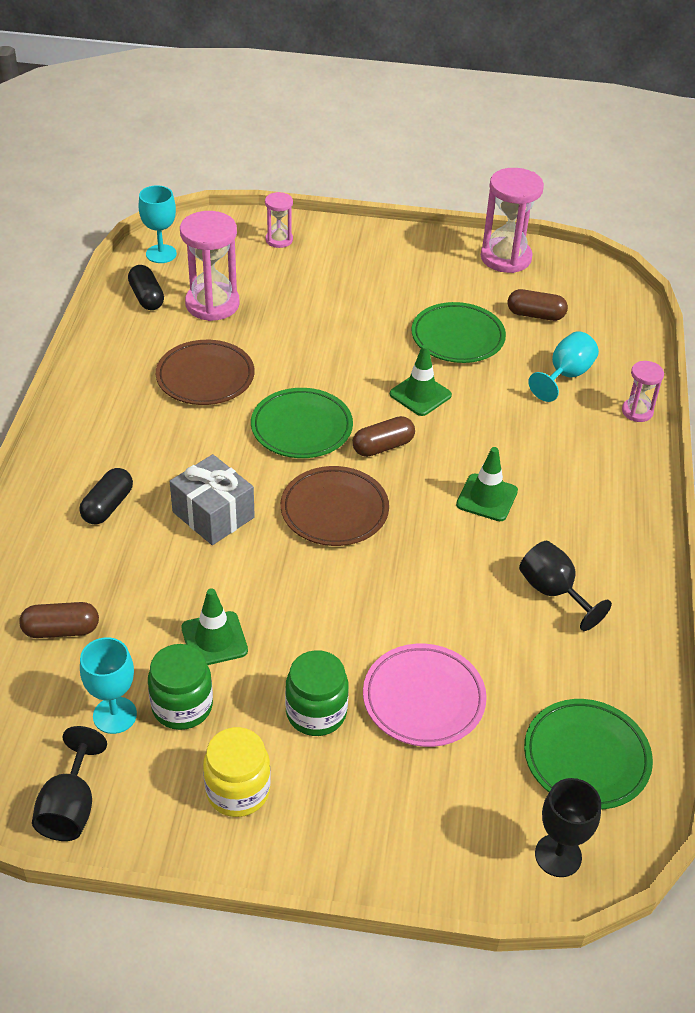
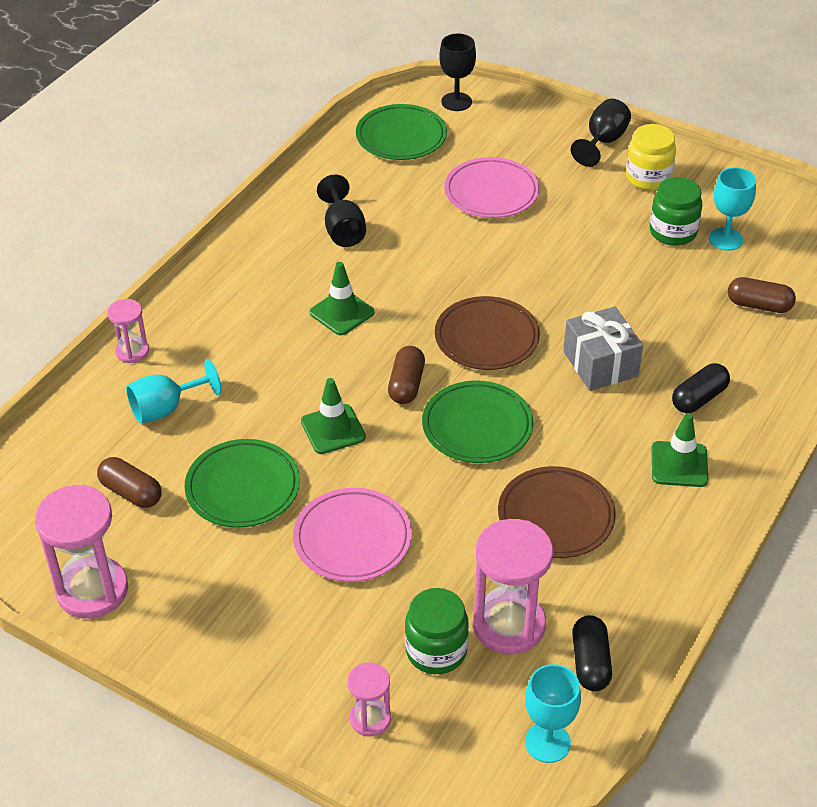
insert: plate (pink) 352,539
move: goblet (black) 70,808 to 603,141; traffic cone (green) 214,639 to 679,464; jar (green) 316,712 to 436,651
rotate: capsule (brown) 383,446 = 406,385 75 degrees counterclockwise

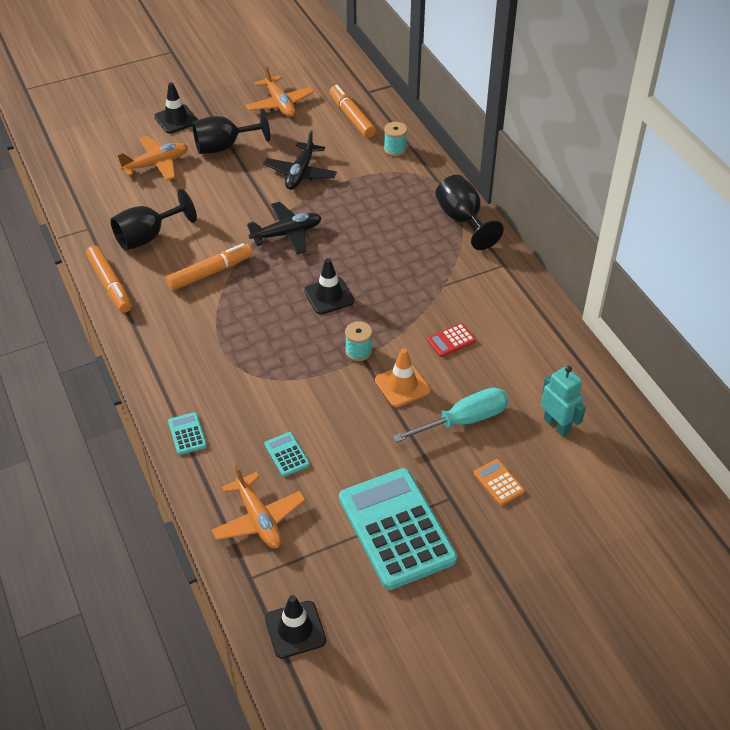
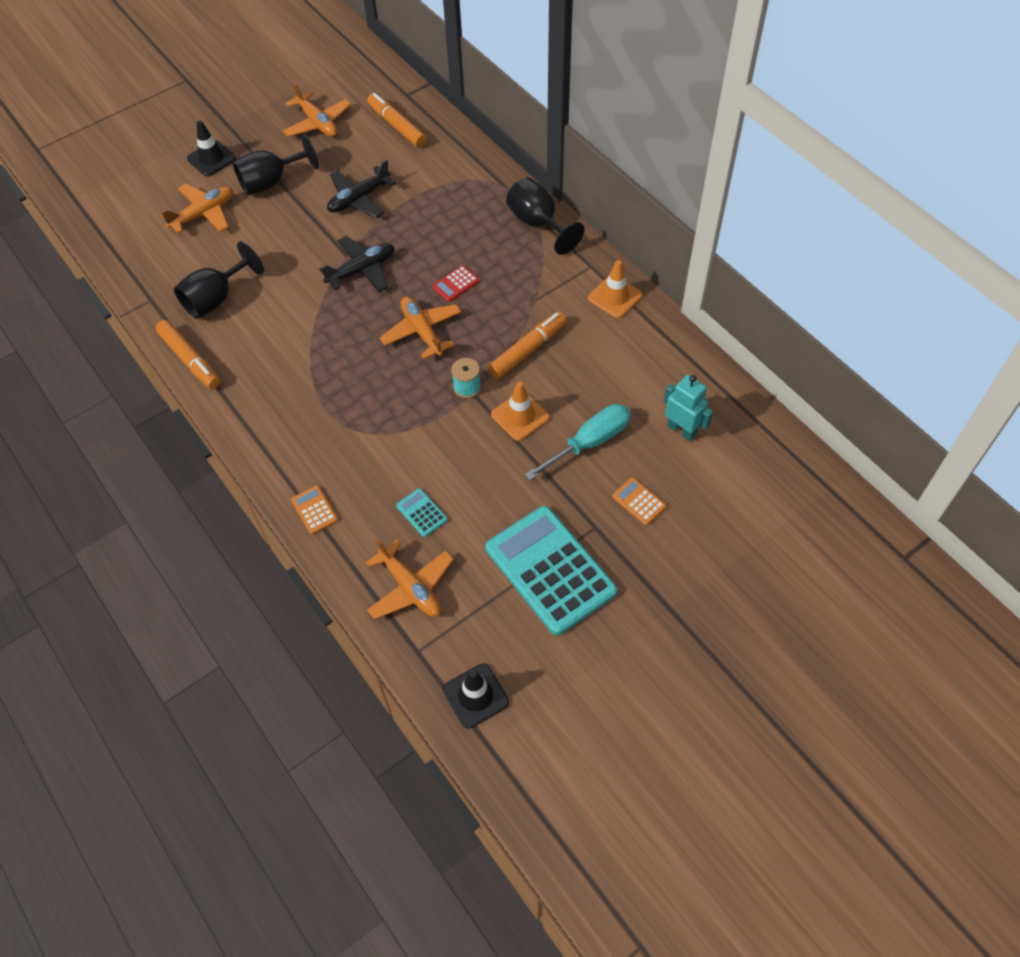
delete: spool (turquoise) 395,149
insert: traffic cone (orange) 615,297
move: marker (orange) 210,272 to 527,350; calculator (red) 451,340 to 455,284
replace: traffic cone (black) 329,296 to plane (orange) 422,332
recolor: calculator (turquoise) 187,434 to calculator (orange) 314,510
rotate: plane (black) 300,173 = 359,199 45 degrees clockwise

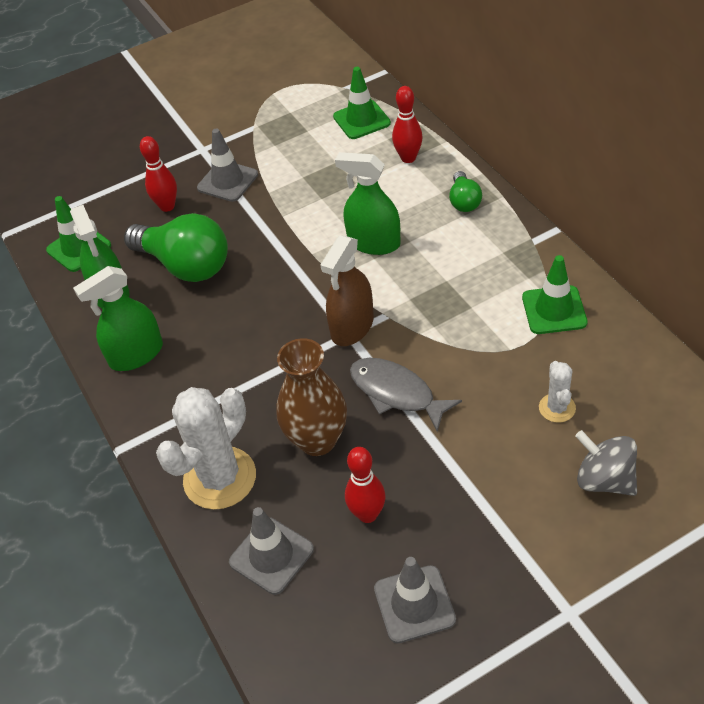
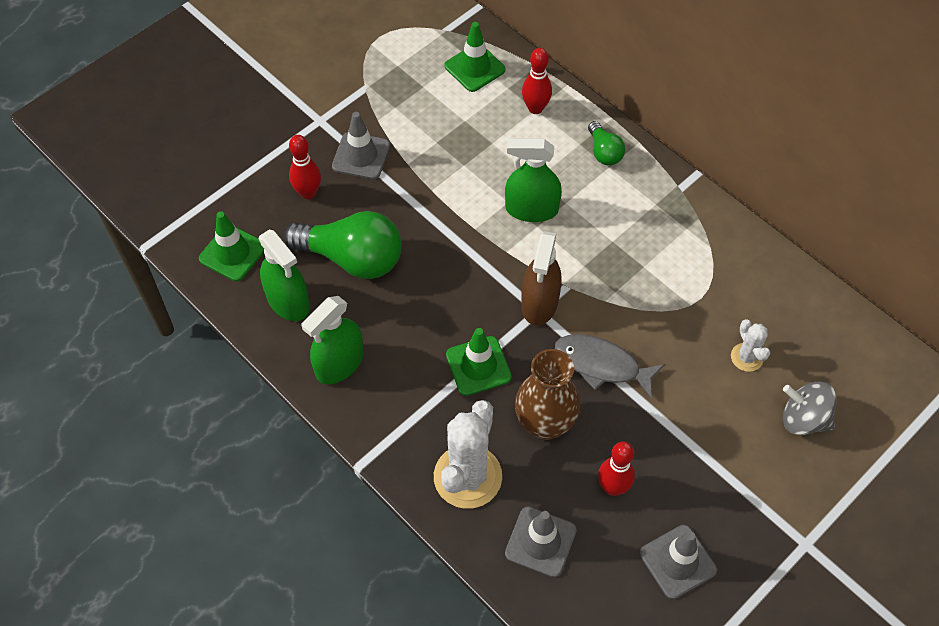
move: traffic cone (green) 554,310 to 478,366

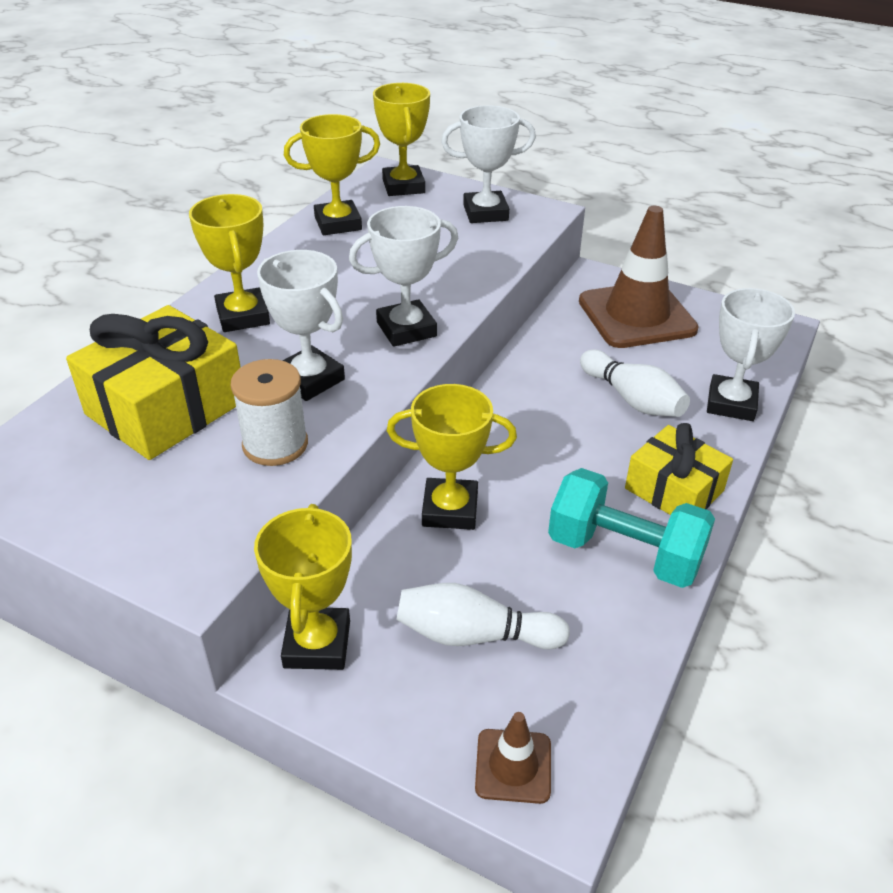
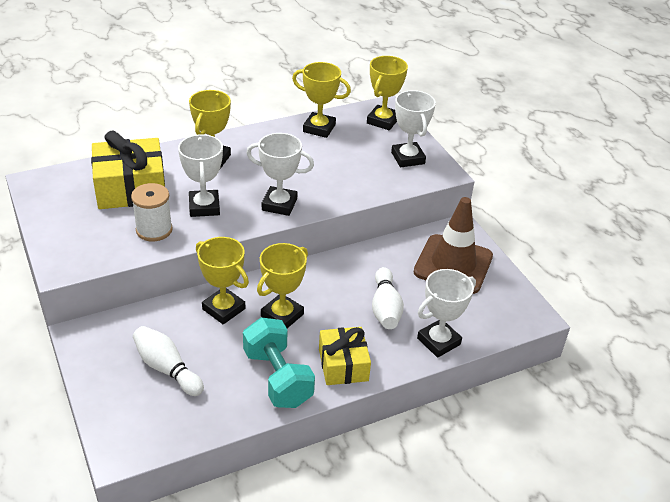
delete: traffic cone (brown) 513,766
move: trophy (yellow) 317,644 to 282,315
rotate: trophy (white) 485,213 = 408,158 45 degrees clockwise

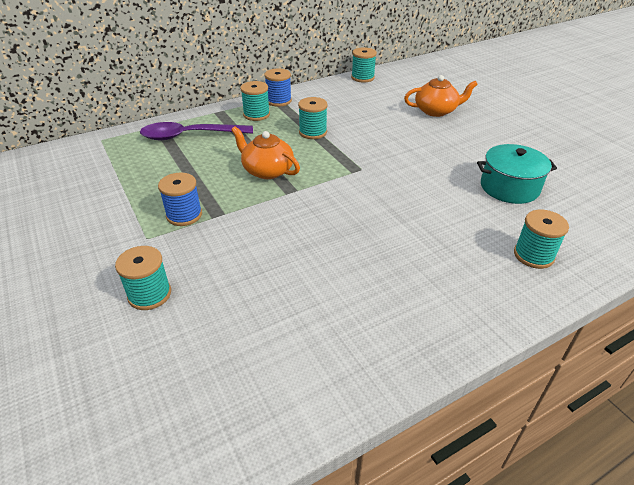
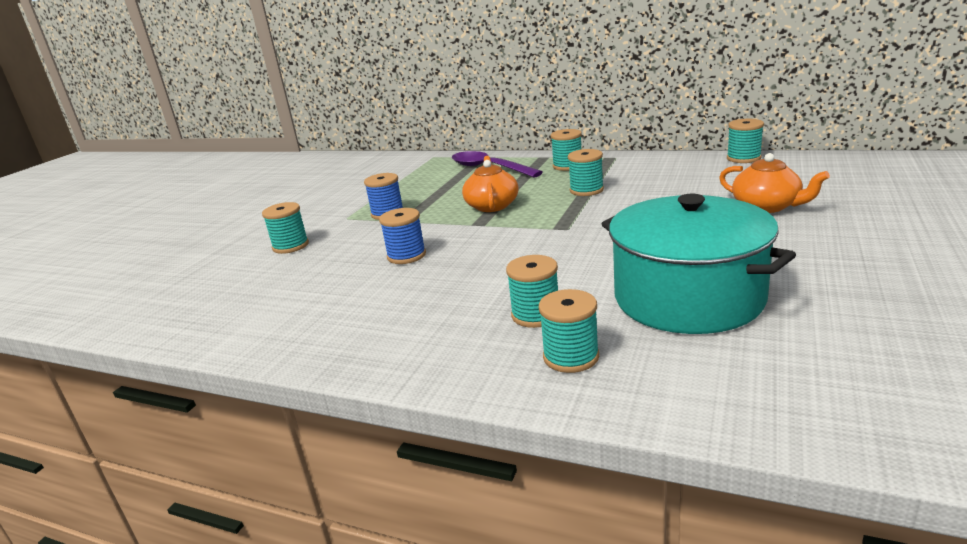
insert: spool (turquoise) 536,315
move: spool (blue) 279,101 to 406,256
resize: pot (turquoise) 509,187 = 688,297 x1.66

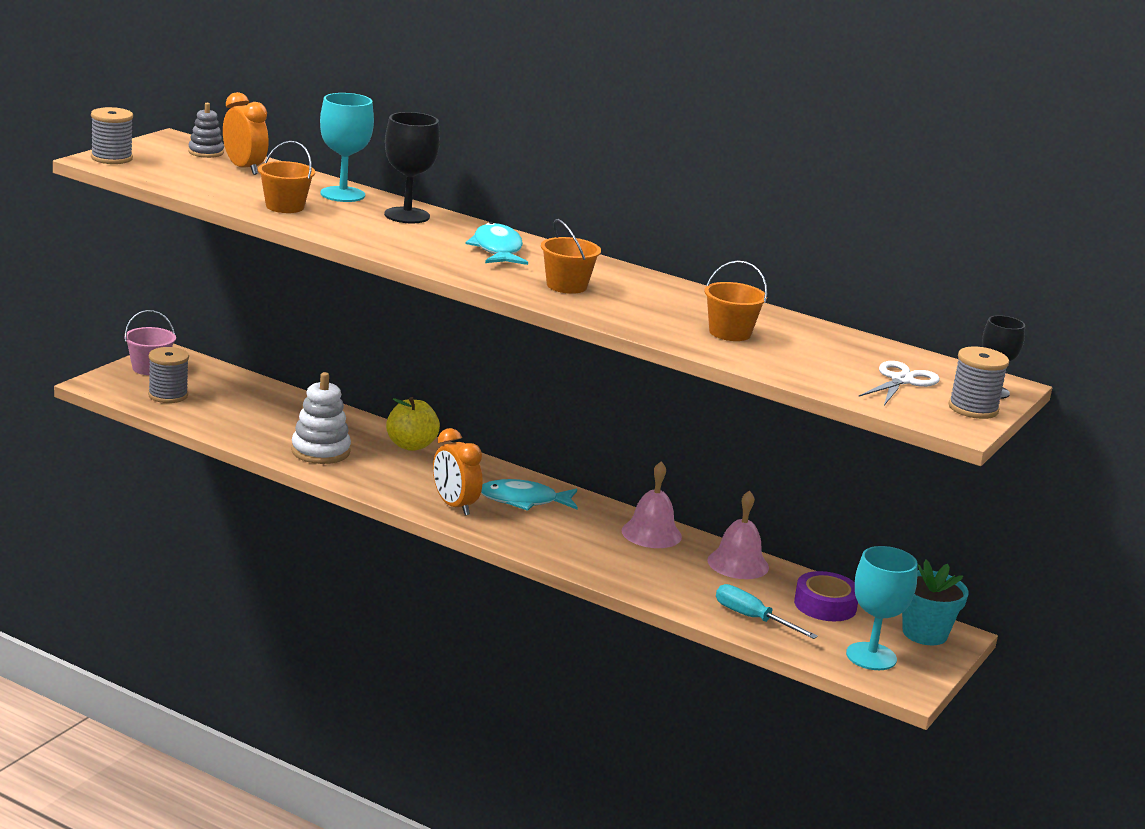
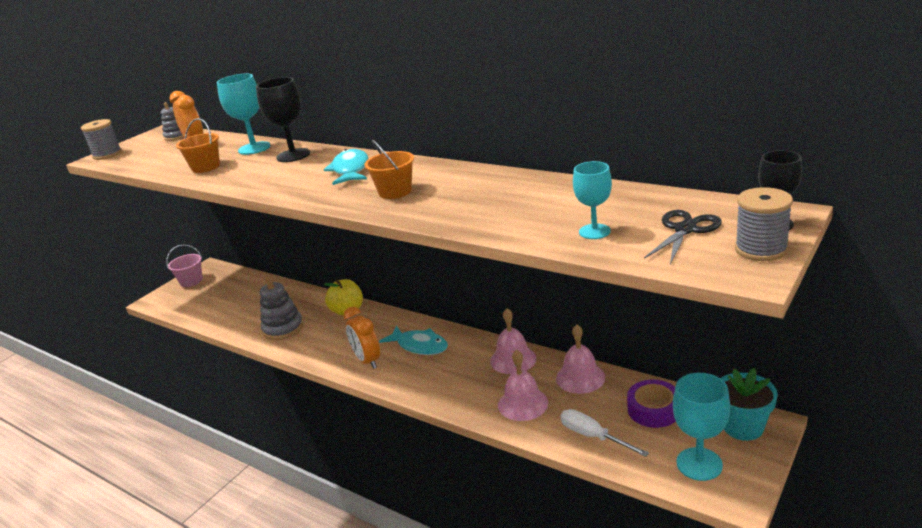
delete: spool (grey) 168,395; bucket (orange) 730,333
insert: bell (pink) 523,403; goblet (turquoise) 594,231
recolor: stacking toy (white) 320,451 to stacking toy (grey) 283,328; screwdriver (turquoise) 752,618 to screwdriver (white) 593,436; scissors (white) 902,380 to scissors (black) 685,229
rotate: fish (turquoise) 524,501 = 419,346 150 degrees counterclockwise

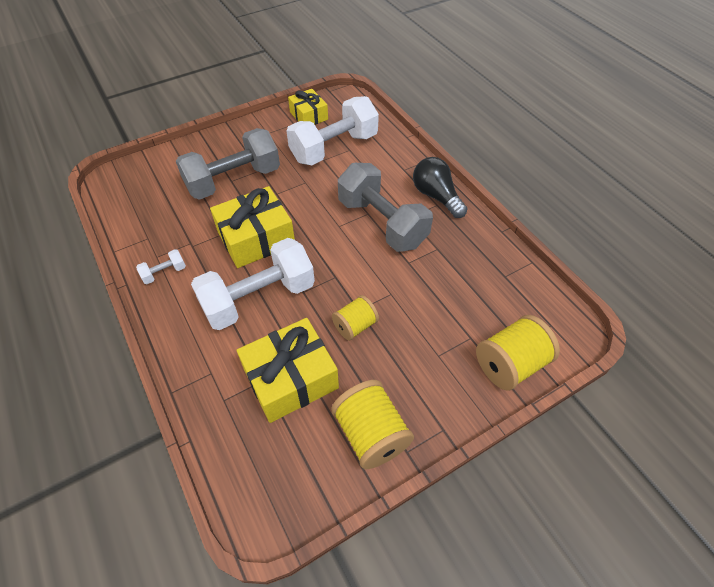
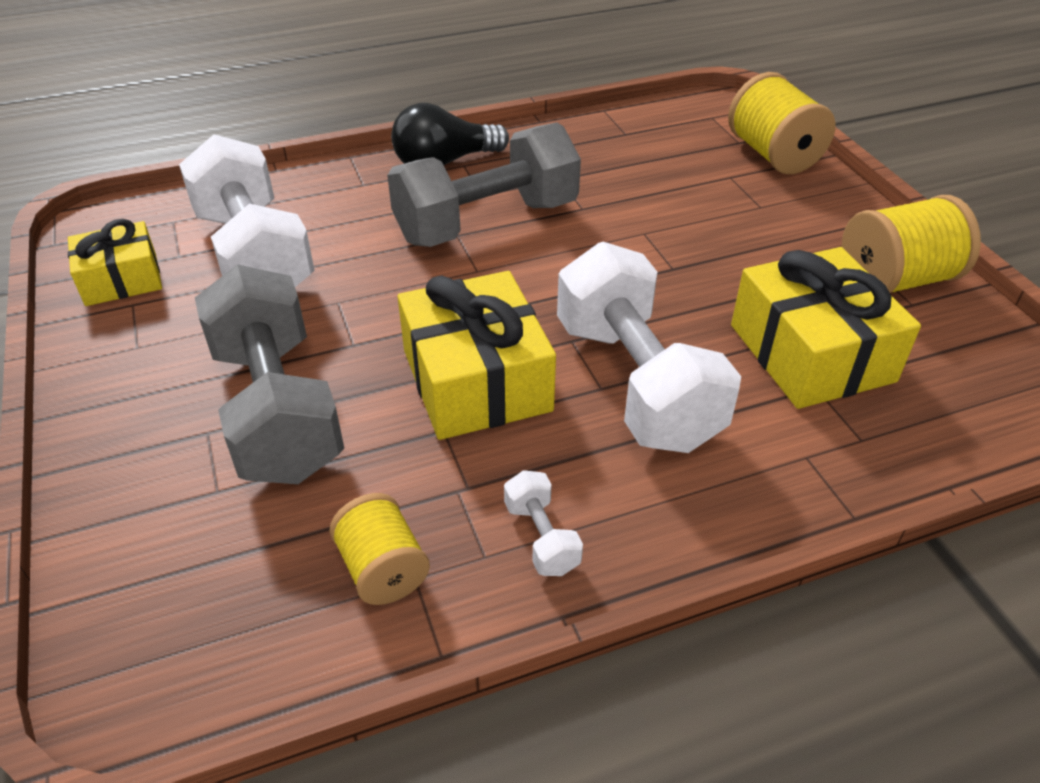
move: spool (yellow) 355,326 to 383,569

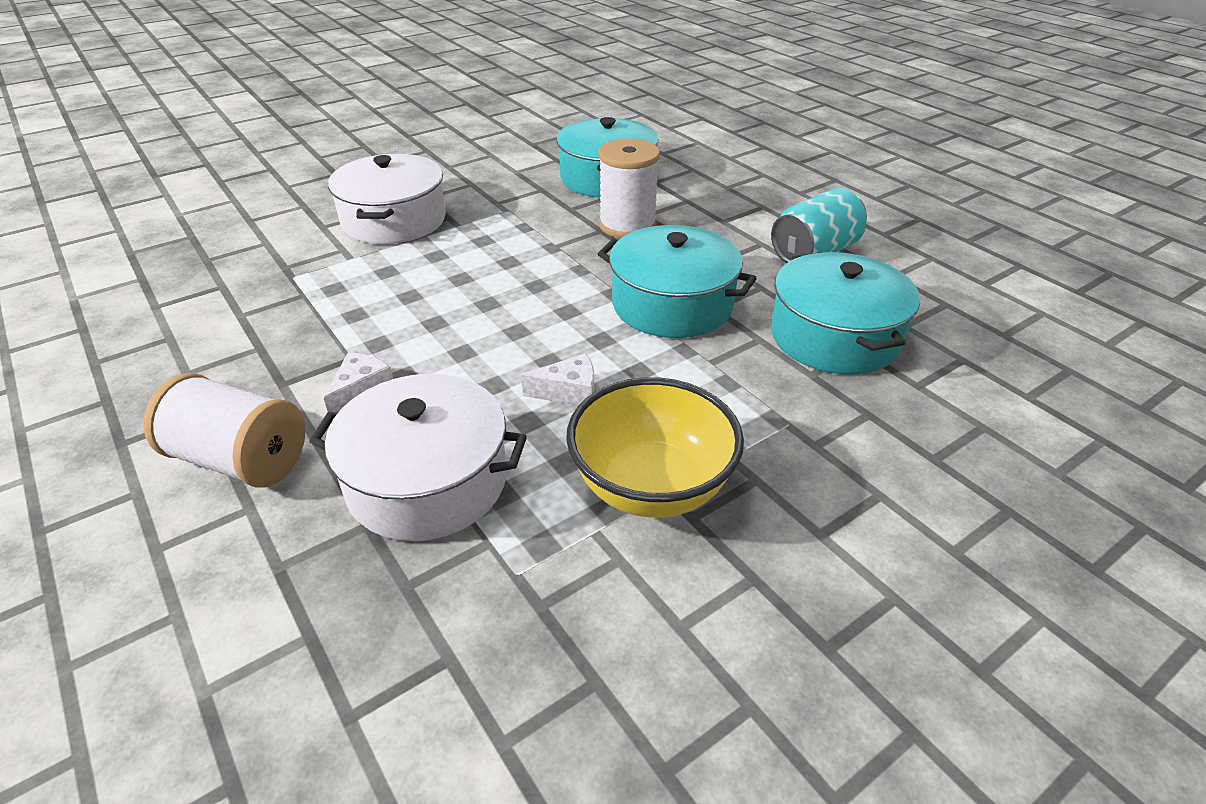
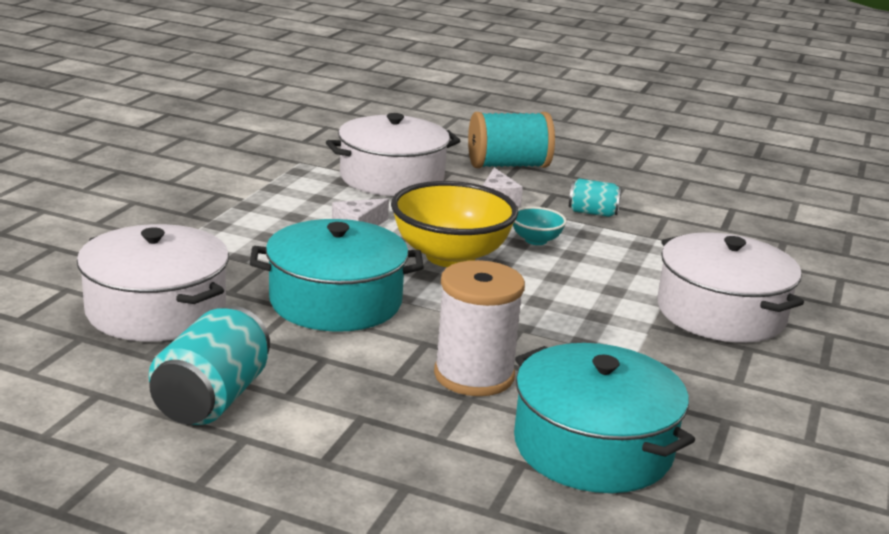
insert: bowl (turquoise) 536,240; can (turquoise) 592,213
move: bowl (yellow) 651,487 to 450,256
recolor: spool (white) 240,460 to spool (turquoise) 508,165; pot (turquoise) 834,336 to pot (white) 156,309

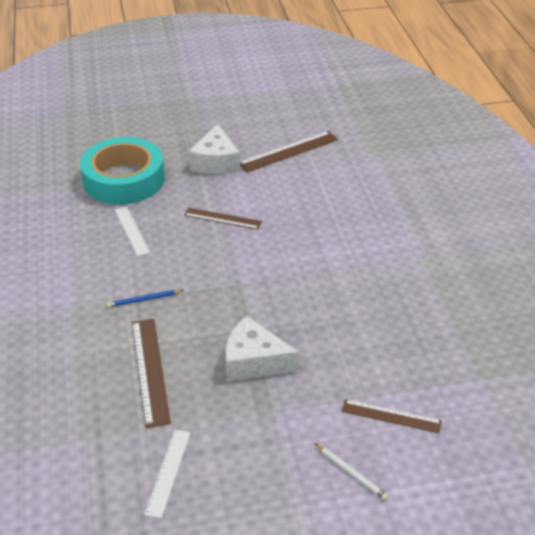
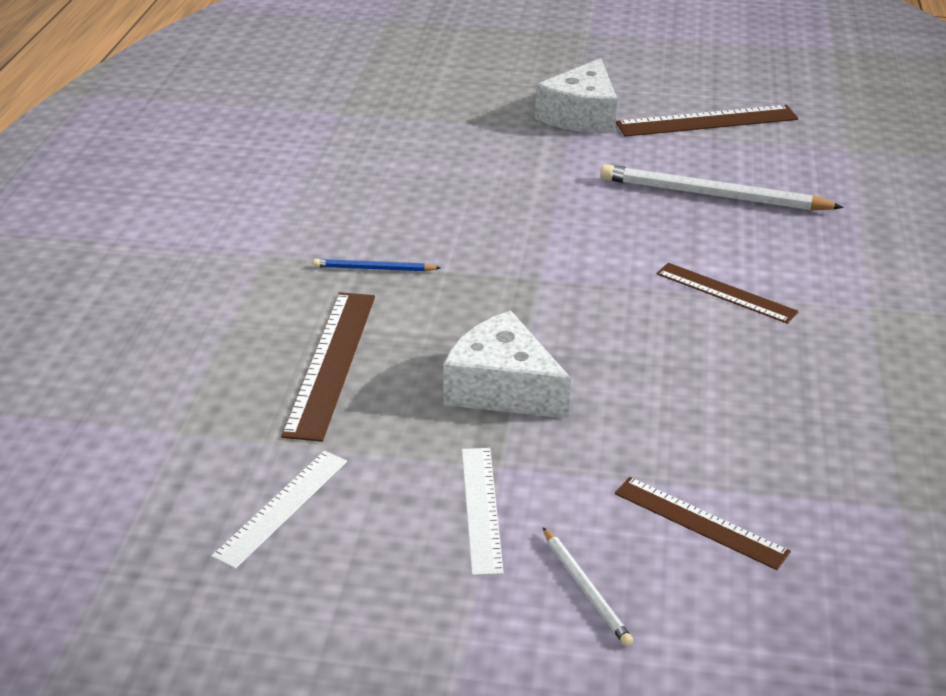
delete: tape (turquoise) 124,179
insert: pencil (white) 713,195
move: ruler (white) 132,231 to 481,509; ruler (brown) 222,218 to 725,293

